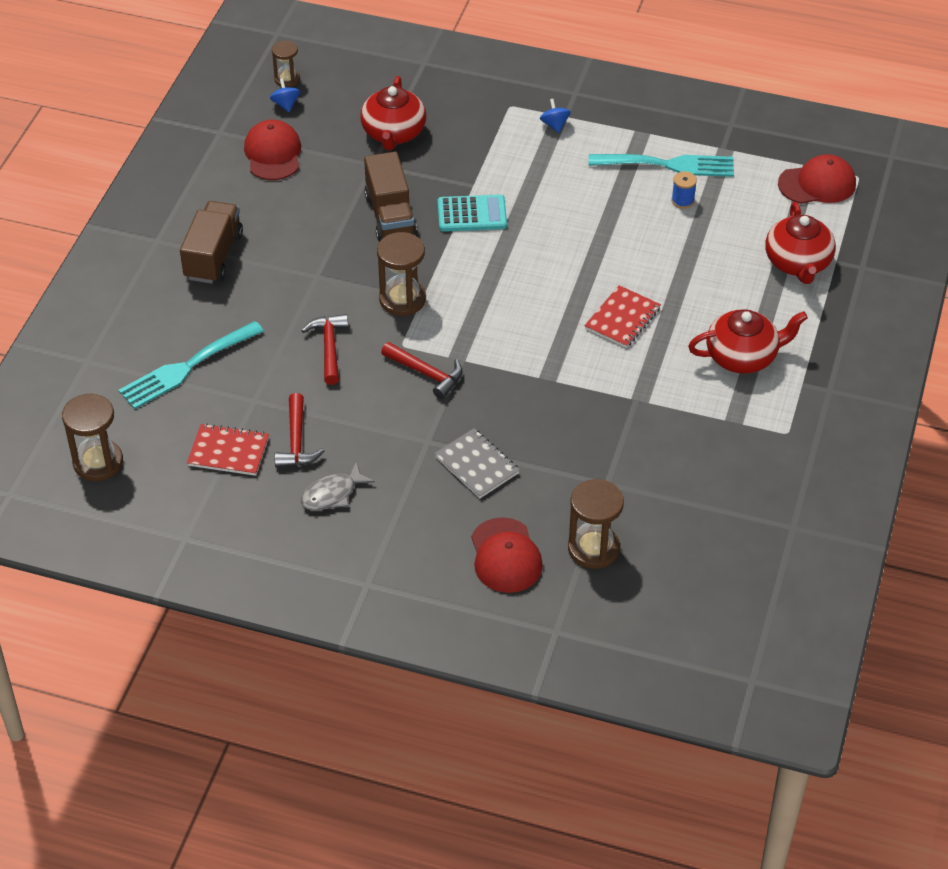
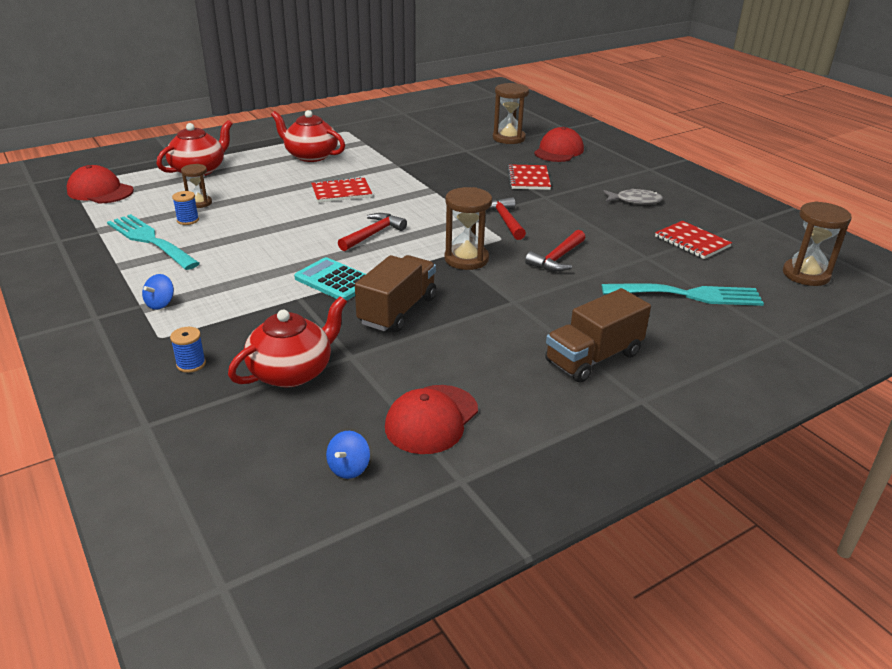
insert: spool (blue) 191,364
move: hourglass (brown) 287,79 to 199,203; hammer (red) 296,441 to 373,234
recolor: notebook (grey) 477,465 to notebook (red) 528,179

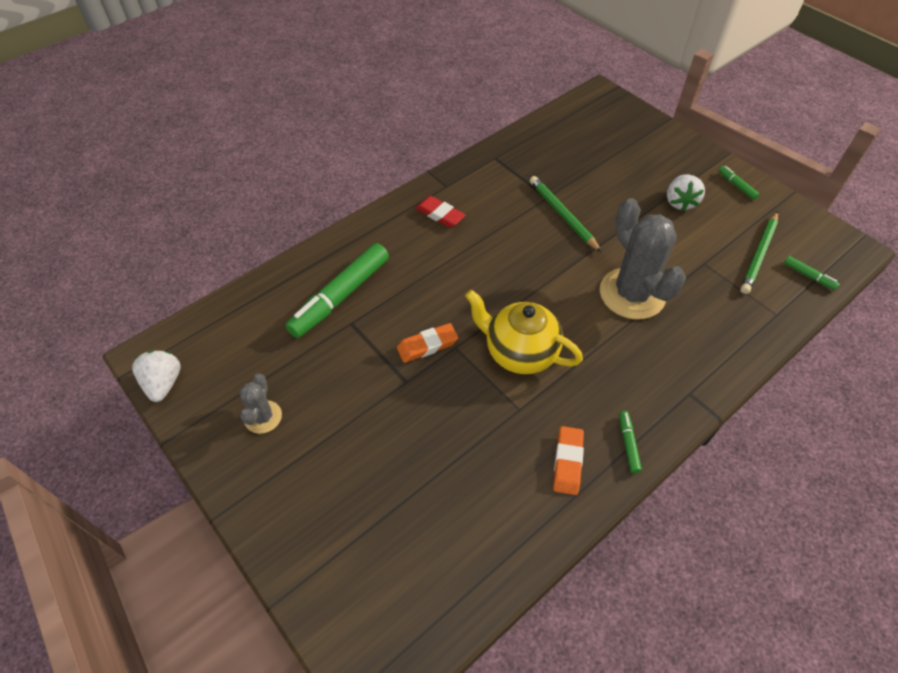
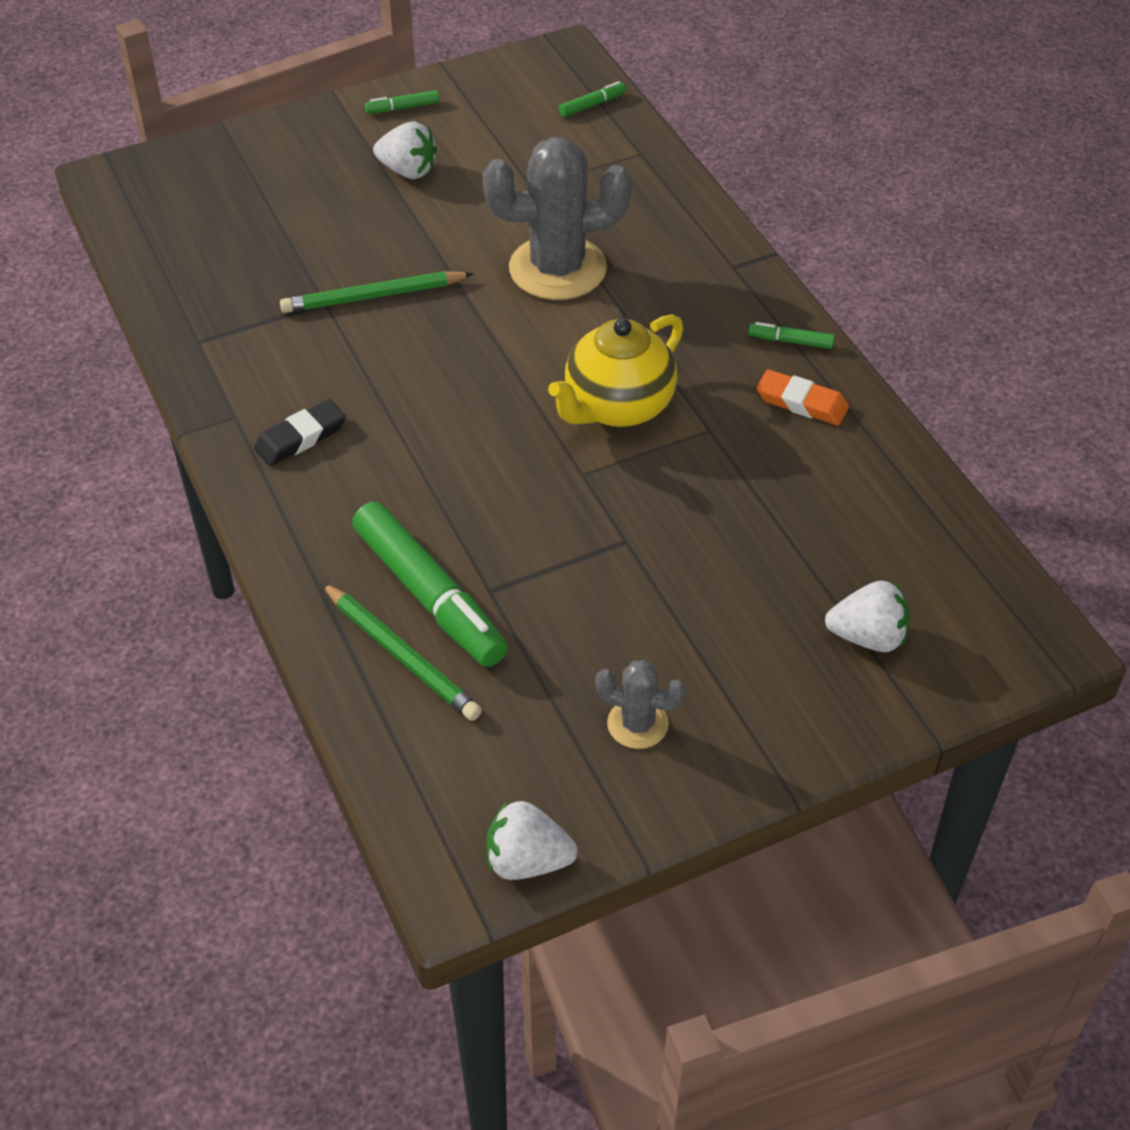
delete: eraser (orange) 427,345
insert: strawberry (white) 868,637
move: pencil (green) 759,254 to 402,655
recolor: eraser (red) 440,214 to eraser (black) 301,438

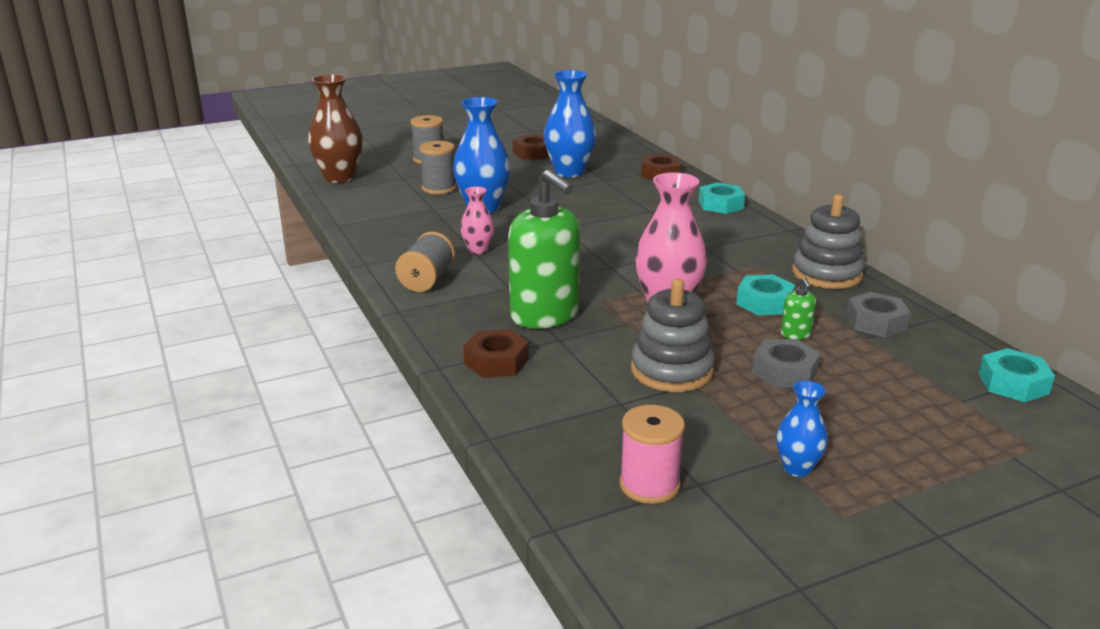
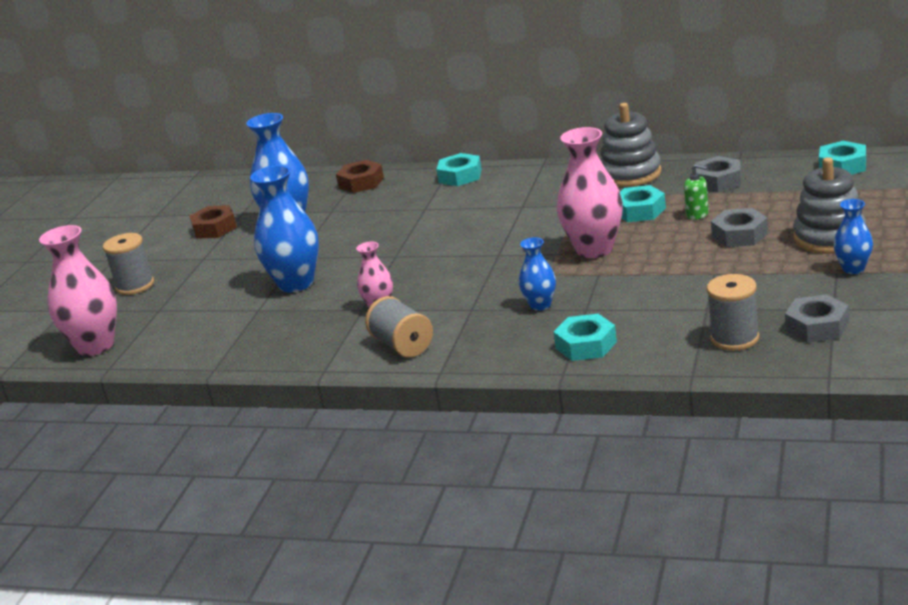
move: spool (grey) 439,188 to 734,338; stacking toy (grey) 671,370 to 829,238
replace: soap dispenser (green) 545,315 to vase (blue) 540,305; spool (pink) 649,485 to nut (grey) 817,327
recolor: vase (brown) 339,178 to vase (pink) 95,346; nut (brown) 496,362 to nut (turquoise) 586,345

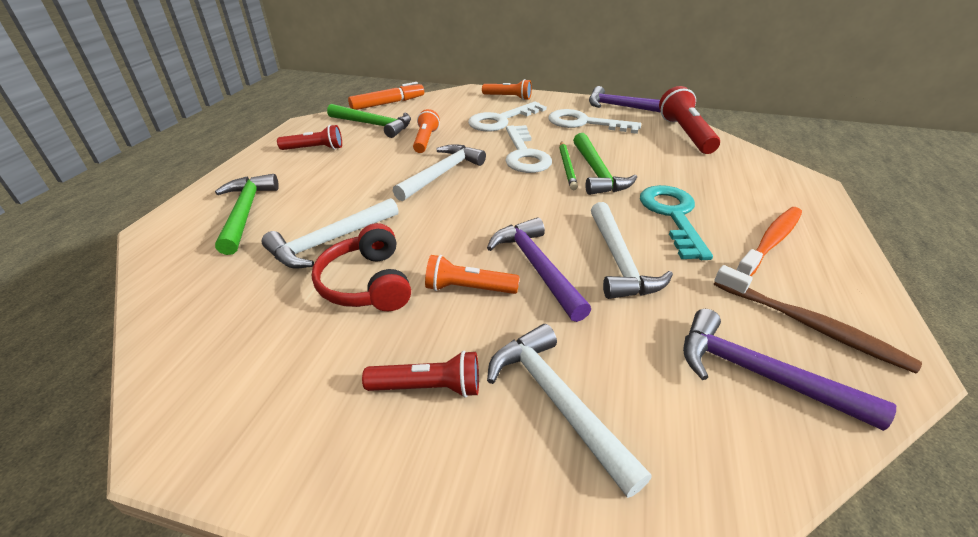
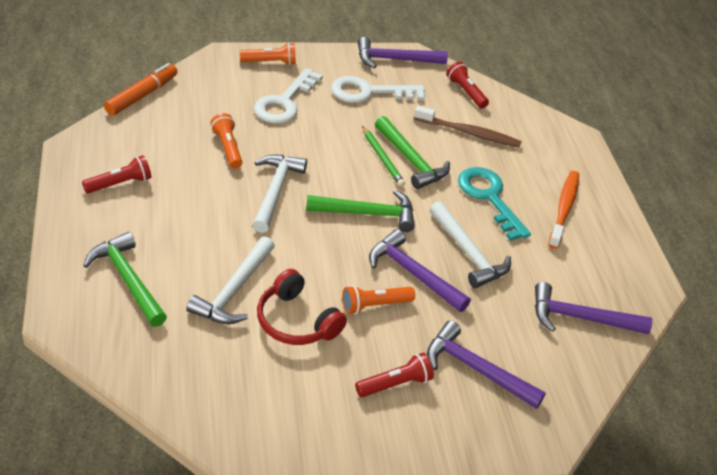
delete: key (white) 524,155
move: hammer (green) 374,125 to 367,213; toothbrush (brown) 810,325 to 469,133
recolor: hammer (white) 556,401 to hammer (purple) 476,369
resize: flashlight (red) 685,134 = 466,92 x0.63

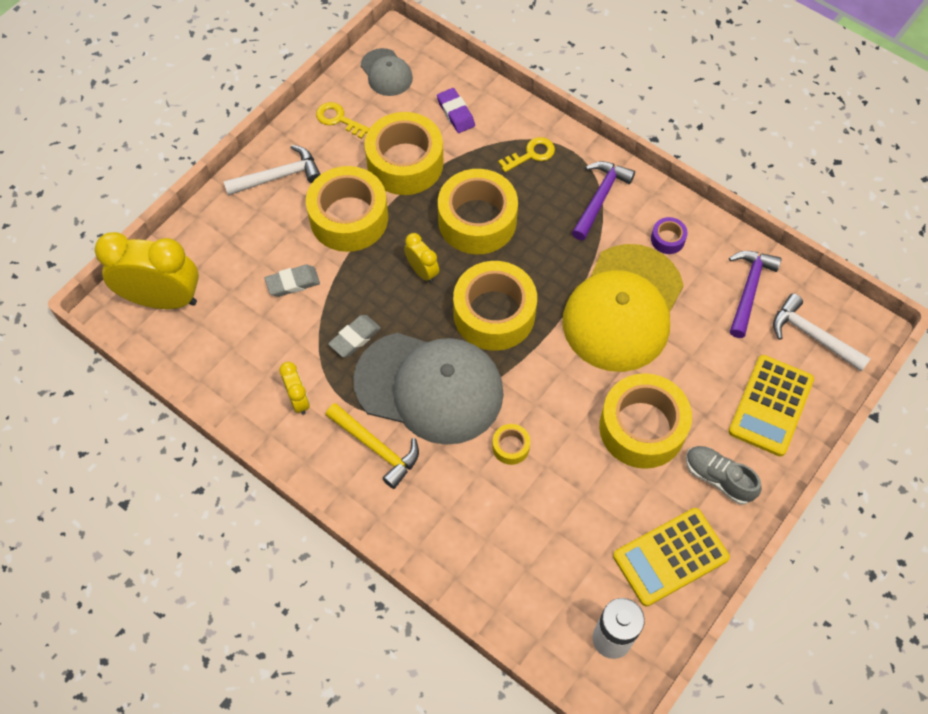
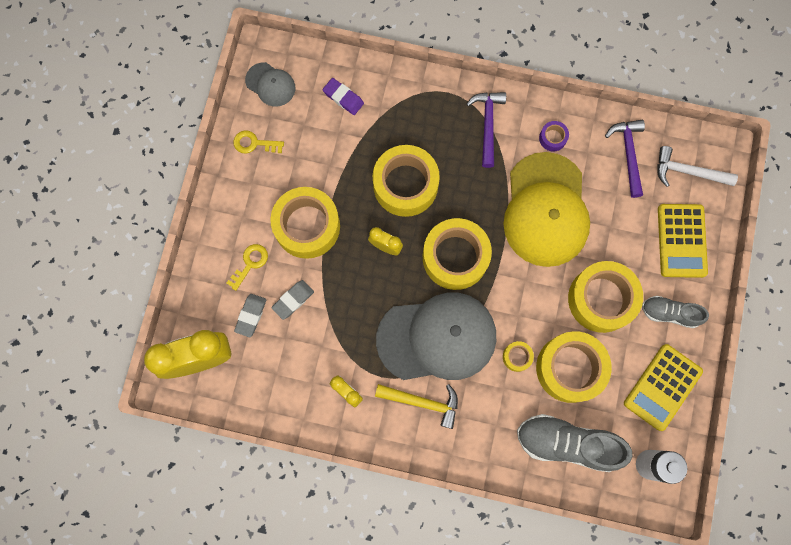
delete: hammer (white) 278,176
insert: shoe (grey) 567,443
move: eraser (grey) 355,338 to 251,315; tape (yellow) 405,163 to 570,368; key (yellow) 531,154 to 250,263

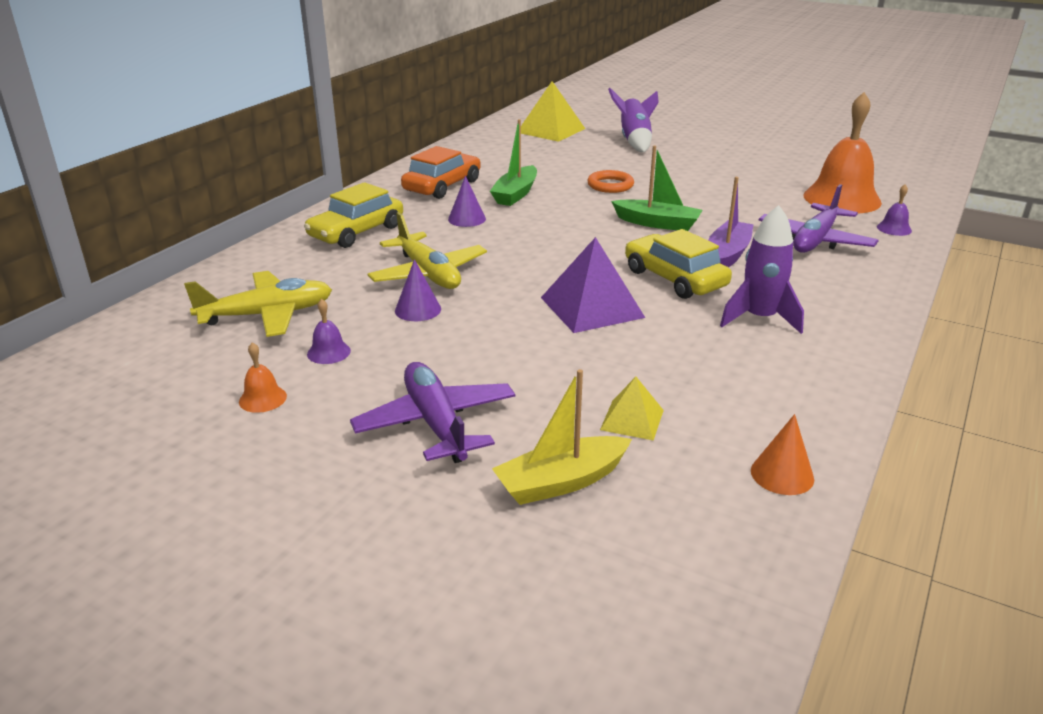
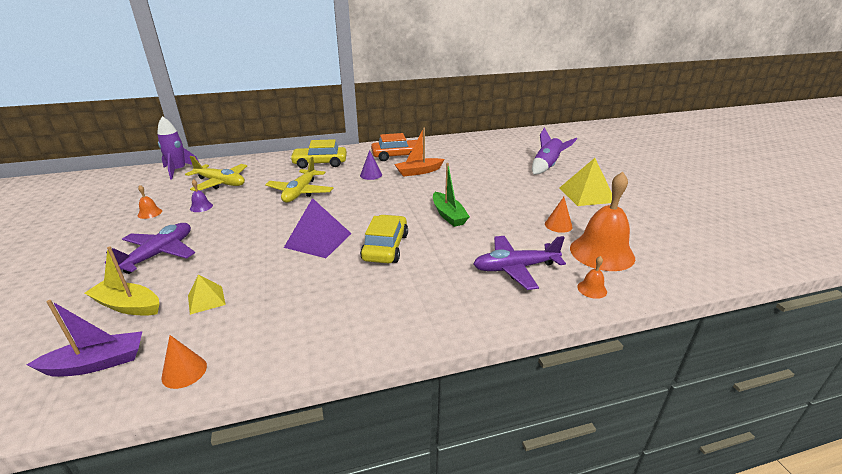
delete: cone (purple) 418,310; ring (orange) 610,185
insert: cone (orange) 558,225
move: pyramid (yellow) 551,130 to 586,195; boat (purple) 728,254 to 97,363; rocket (purple) 759,318 to 178,170
recolor: boat (green) 515,194 to boat (orange) 418,172; bell (purple) 894,228 to bell (orange) 592,289

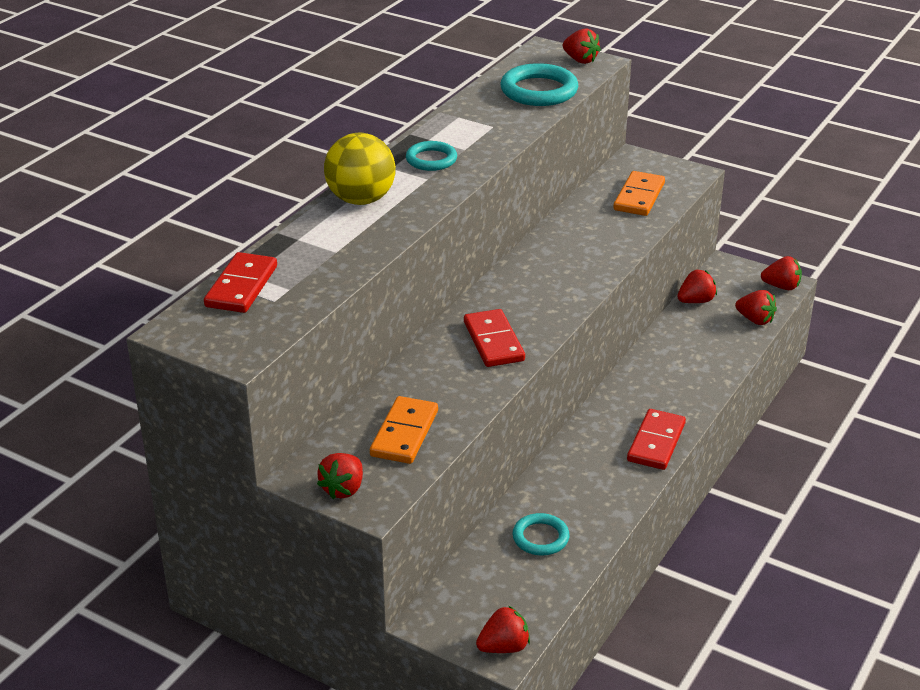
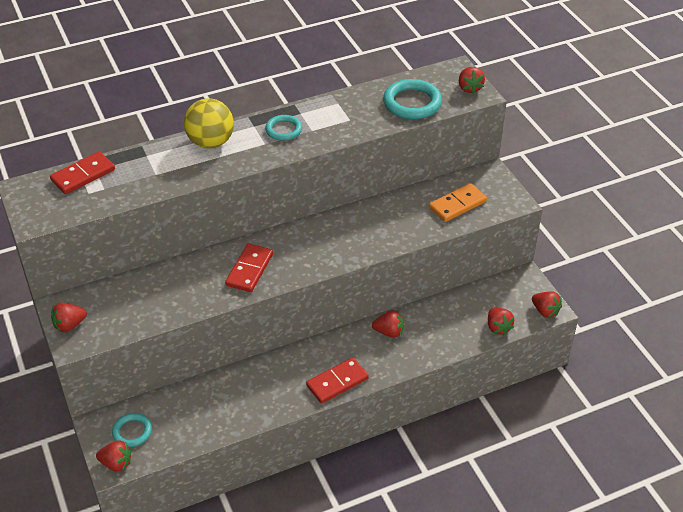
delete: domino (orange) 404,433
move: ring (turquoise) 540,538 to 132,432; strawberry (red) 696,301 to 389,332

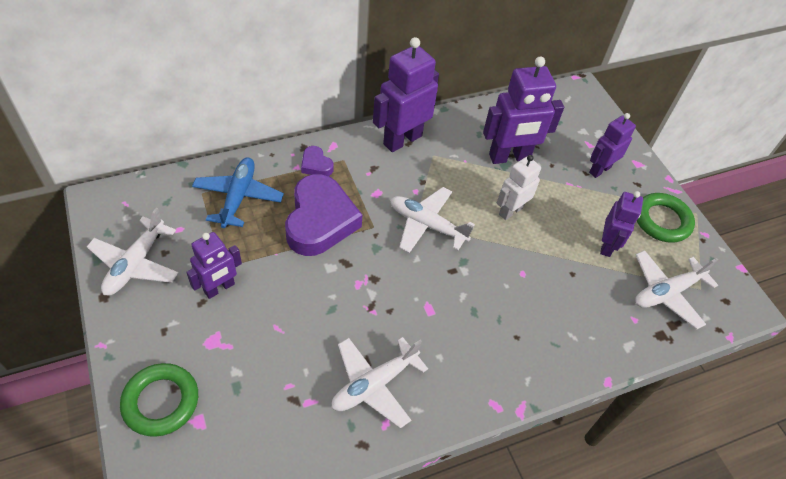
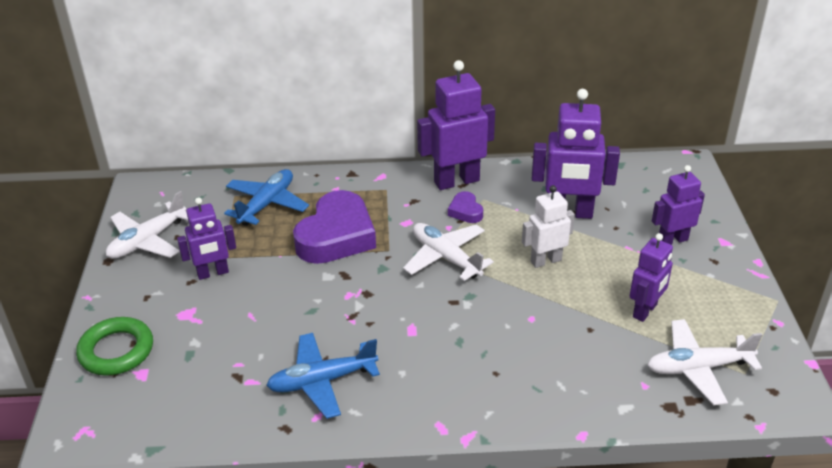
delete: ring (green) 662,221
move: heart (purple) 316,165 to 465,211
recolor: plane (white) 374,384 to plane (blue) 322,381

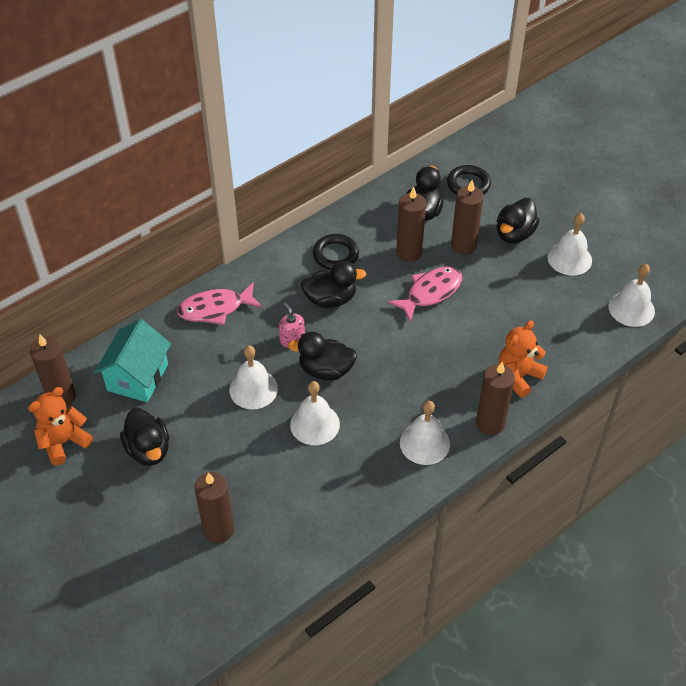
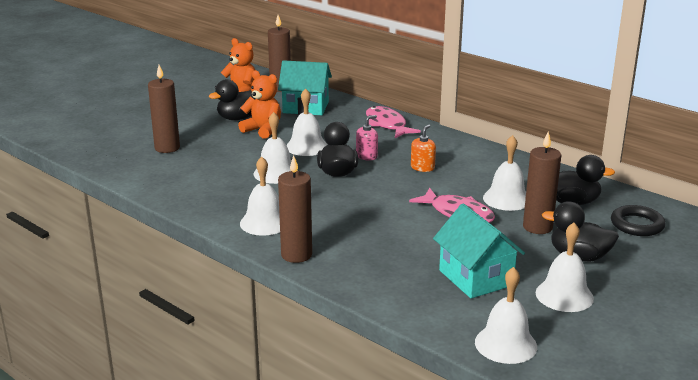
delete: ring (black) 335,255
insert: house (turquoise) 475,278
move: teddy bear (orange) 518,376 to 263,130
replace: duck (black) 330,299 to soap dispenser (orange) 422,168; candle (brown) 409,253 to bell (white) 506,199

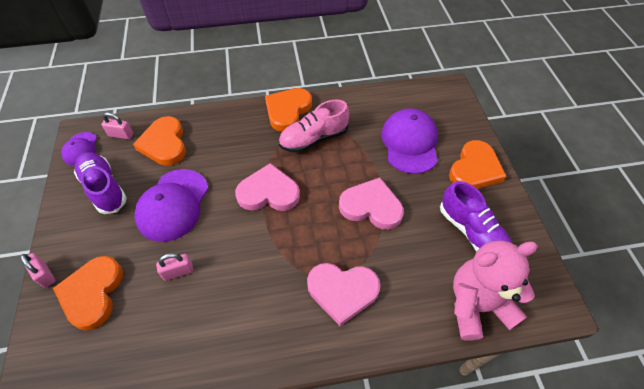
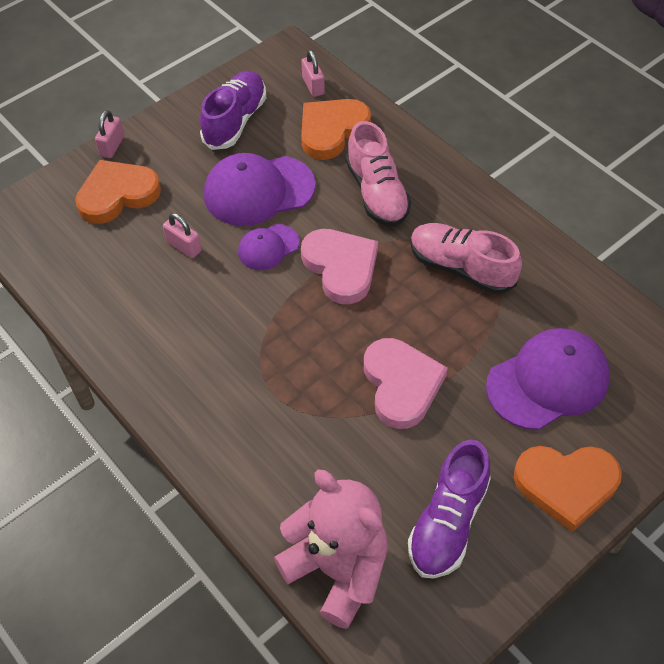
delete: heart (orange) 287,111; heart (pink) 342,291
insert: shoe (pink) 377,193
move: cap (purple) 80,149 to 268,247

